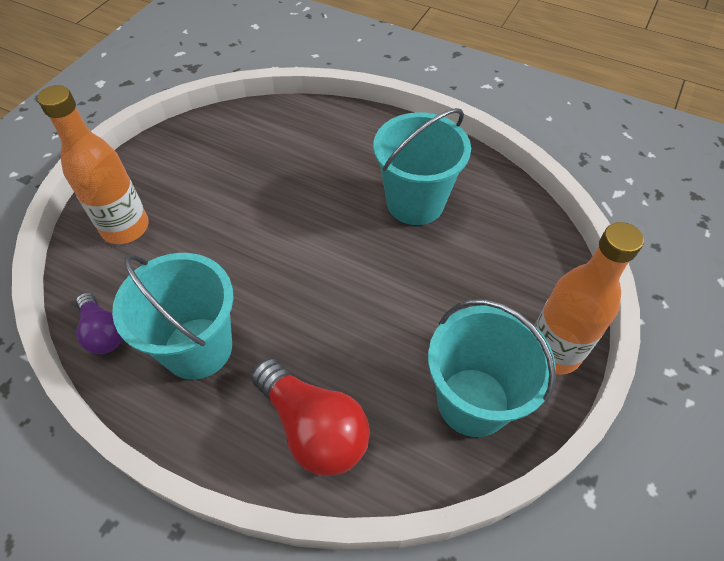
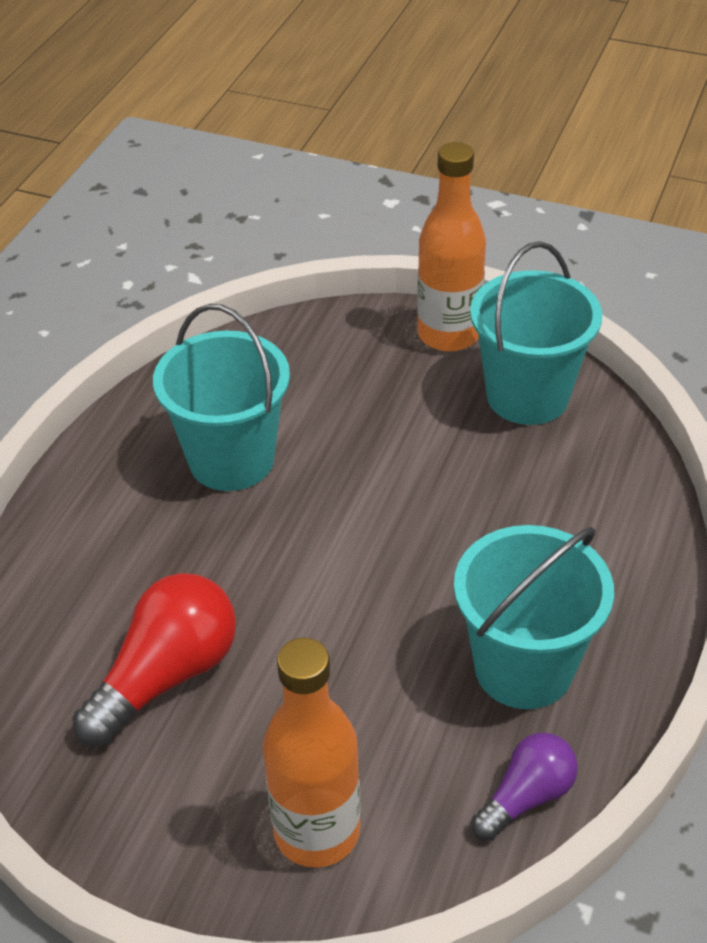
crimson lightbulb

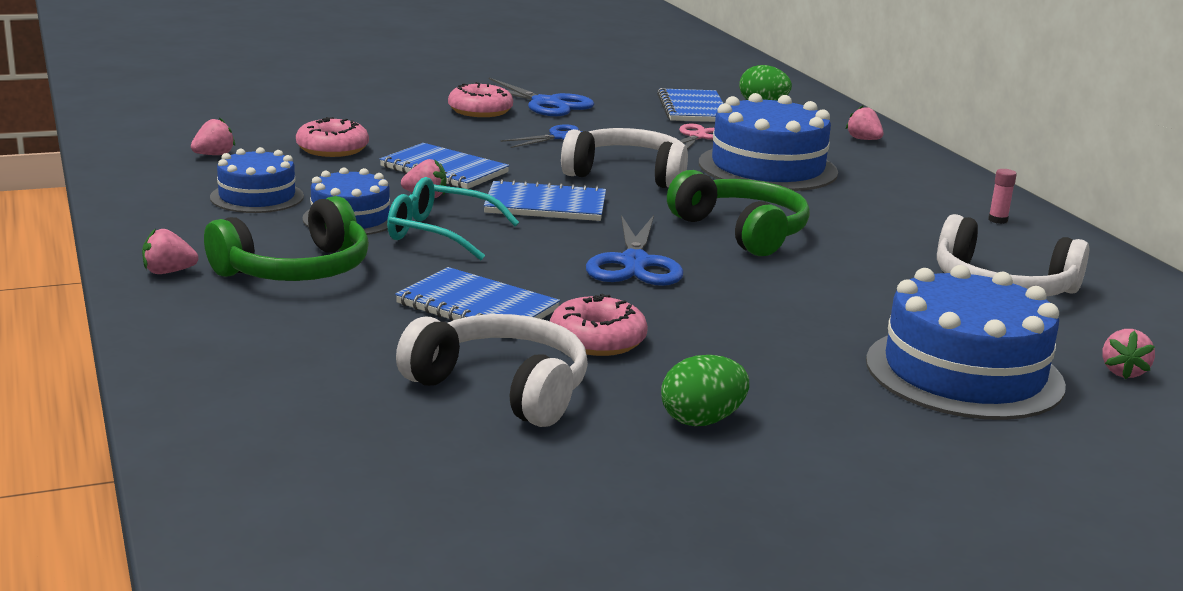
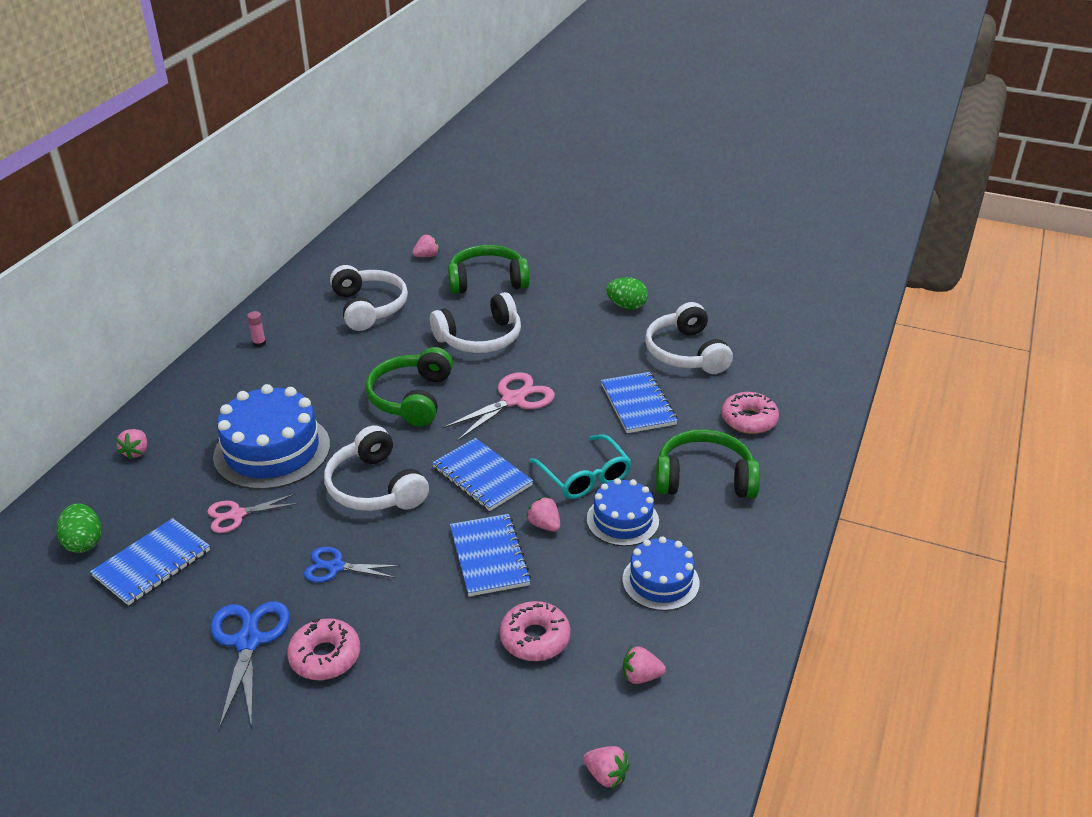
white headphones (3rd from left); rosy pair of scissors (2nd from left); emerald headphones (2nd from left); rosy toy strawberry (4th from left); rosy donut (3rd from left)

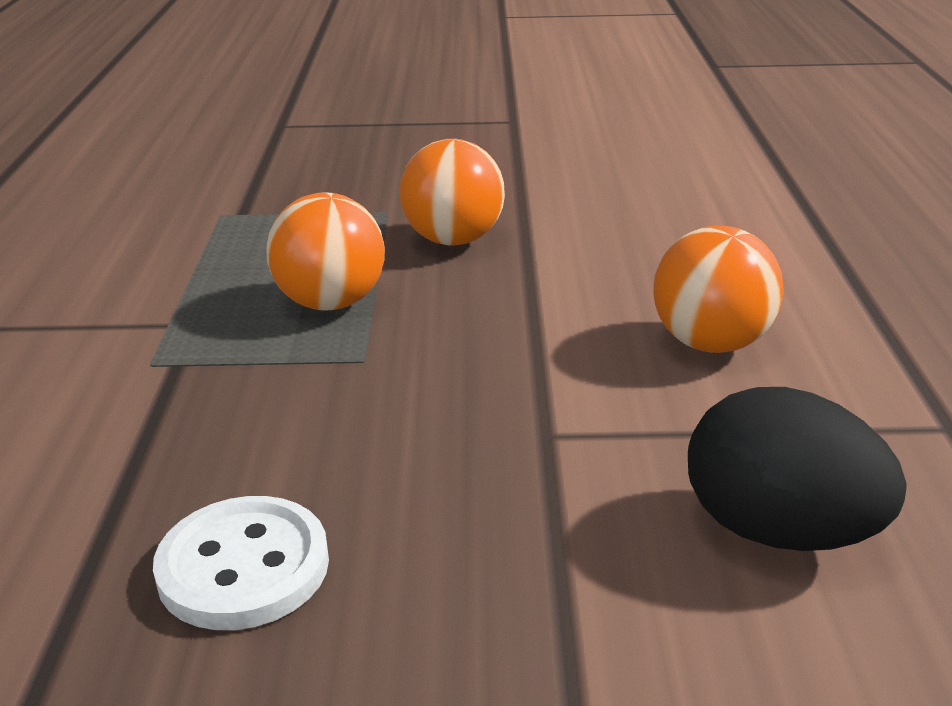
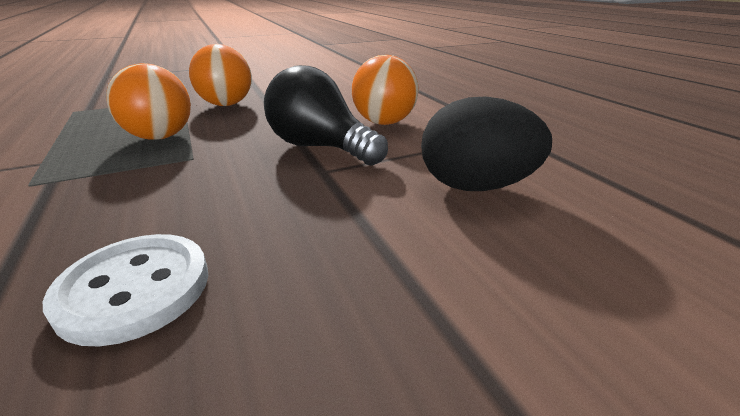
ebony lightbulb

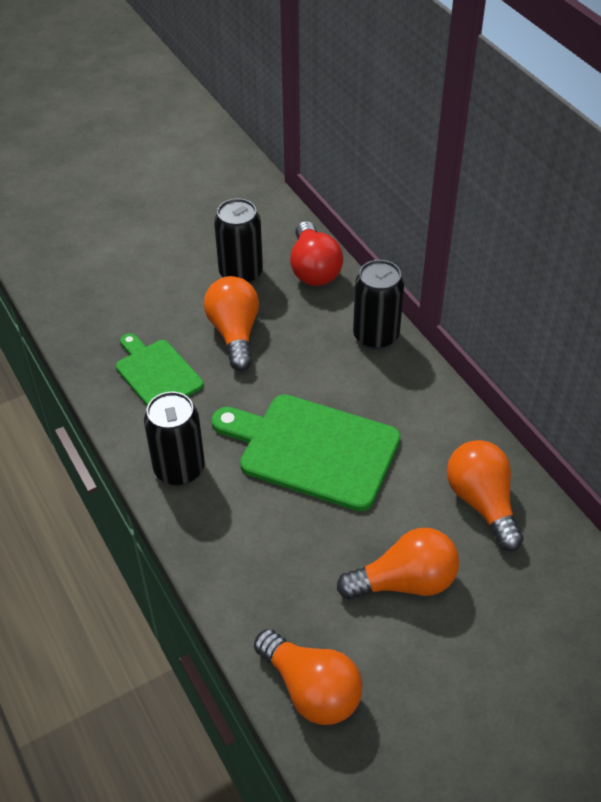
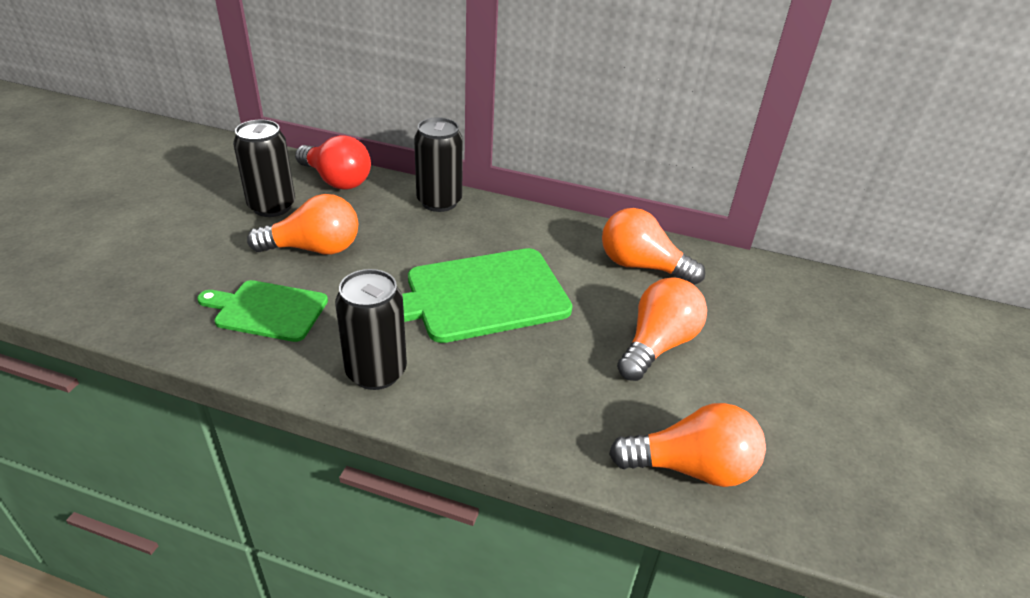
orange lightbulb (1st from left)

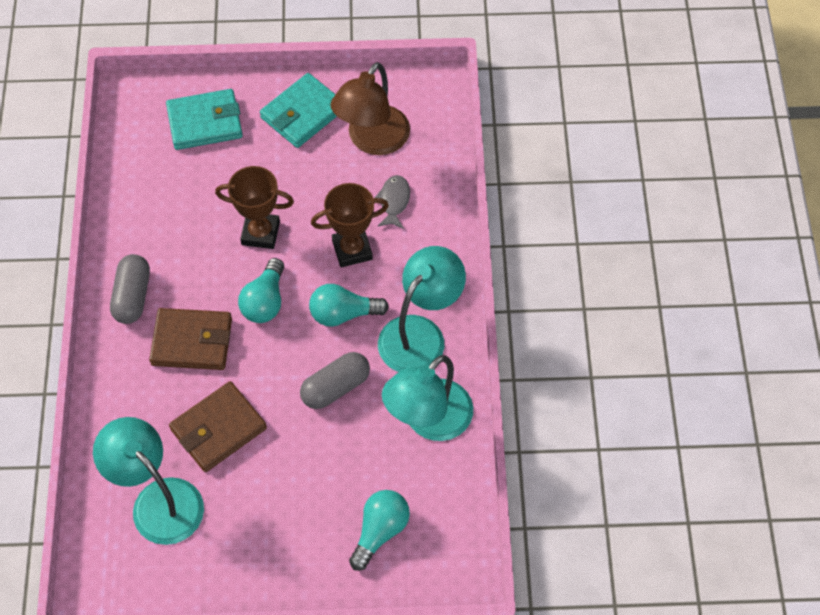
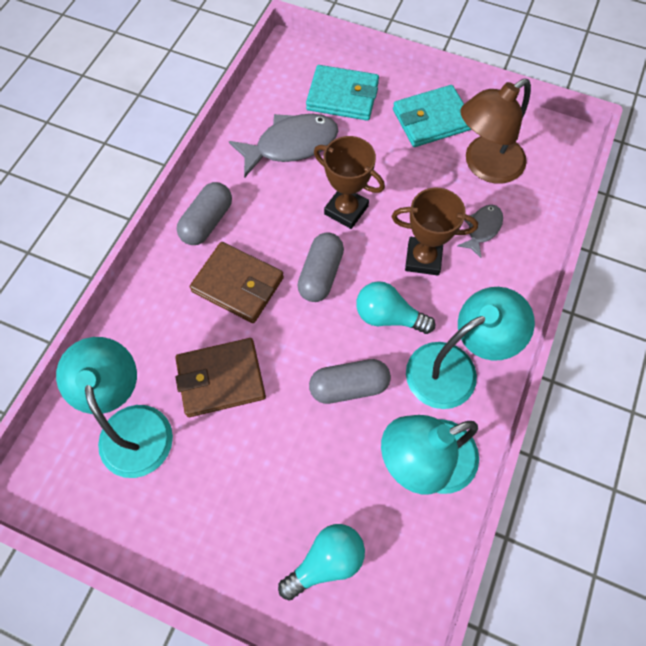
gray fish figure (1st from left); gray pill (2nd from left)

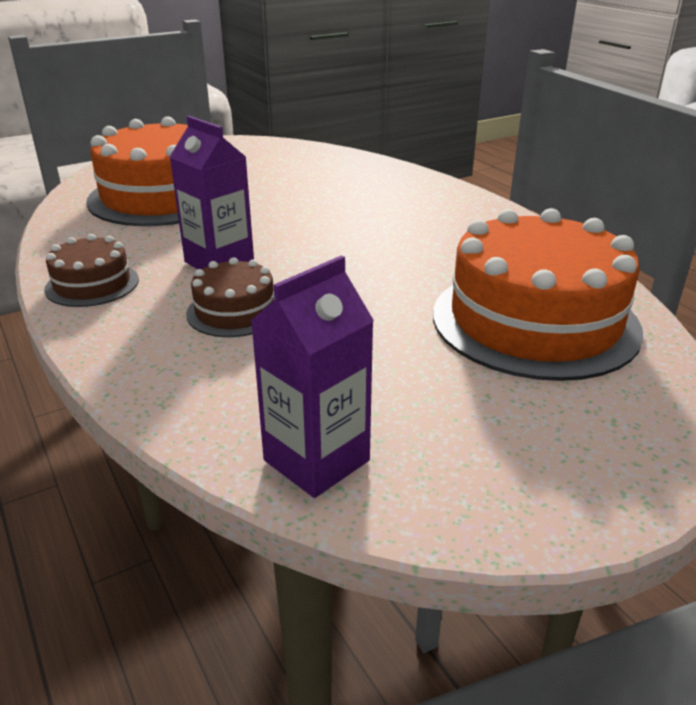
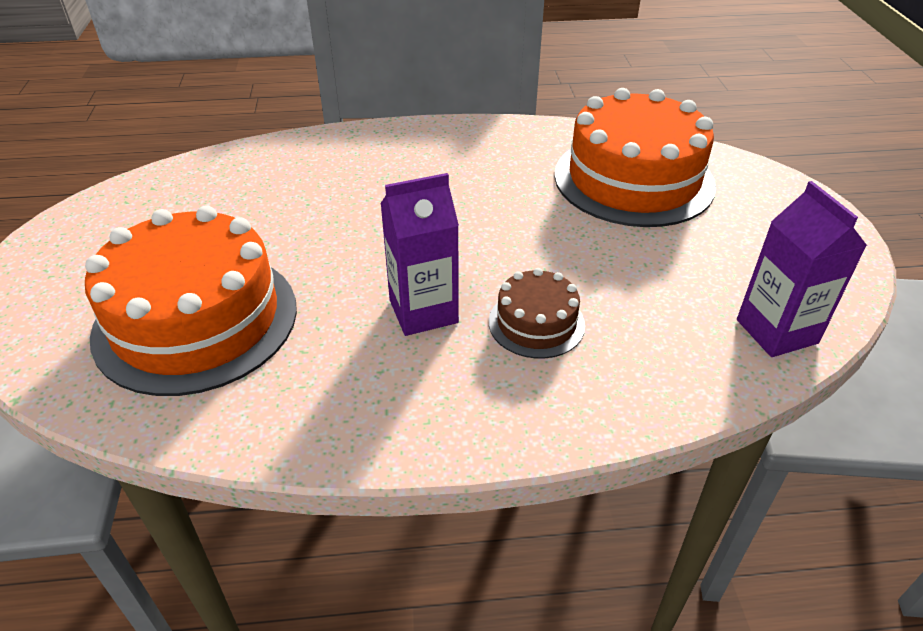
brown gateau (1st from left in the first image)

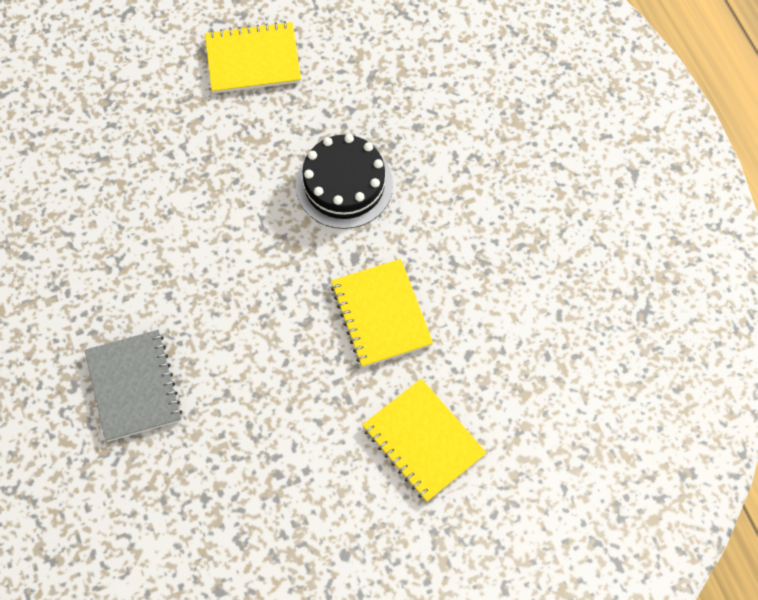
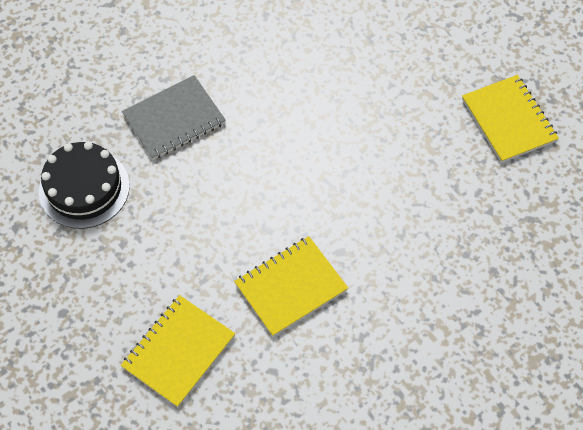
ebony gateau

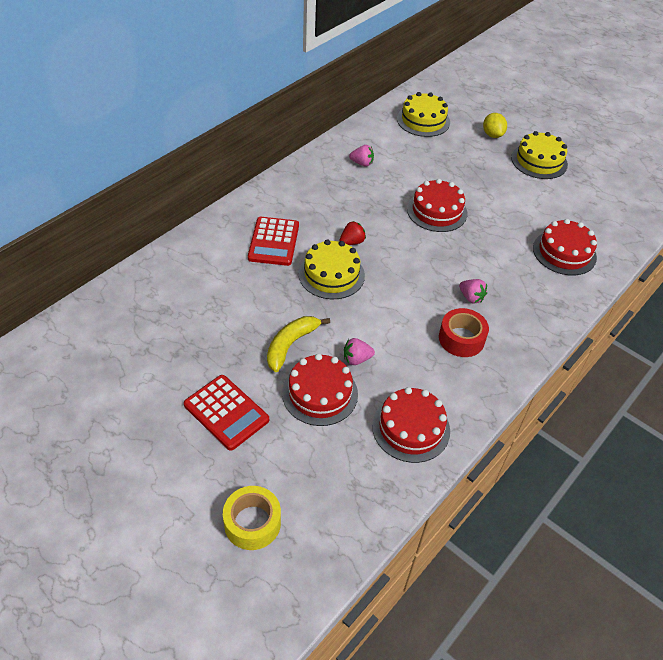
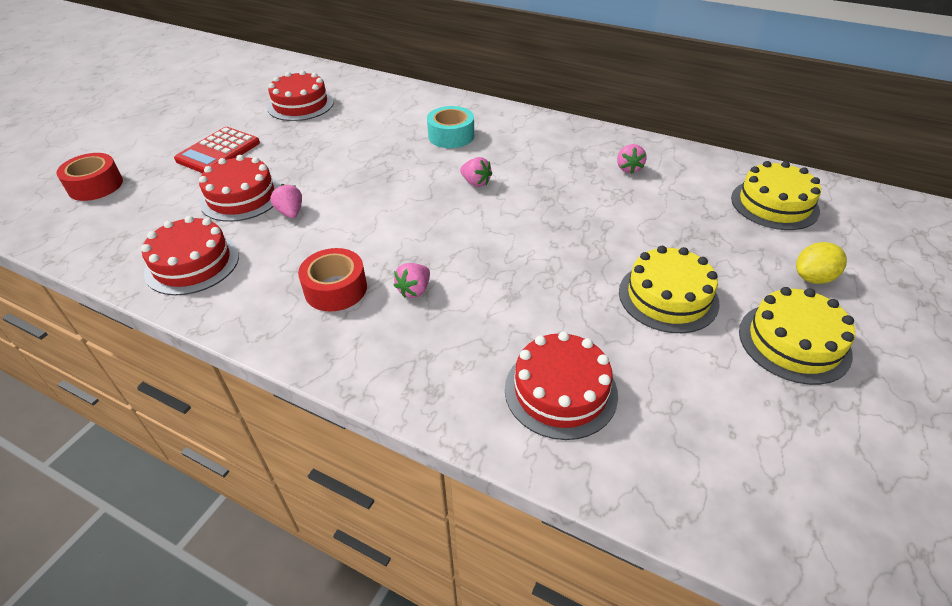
crimson tape (1st from left); crimson gateau (3rd from left); turquoise tape; rosy toy strawberry (3rd from left); bright yellow gateau (1st from left); bright yellow toy banana

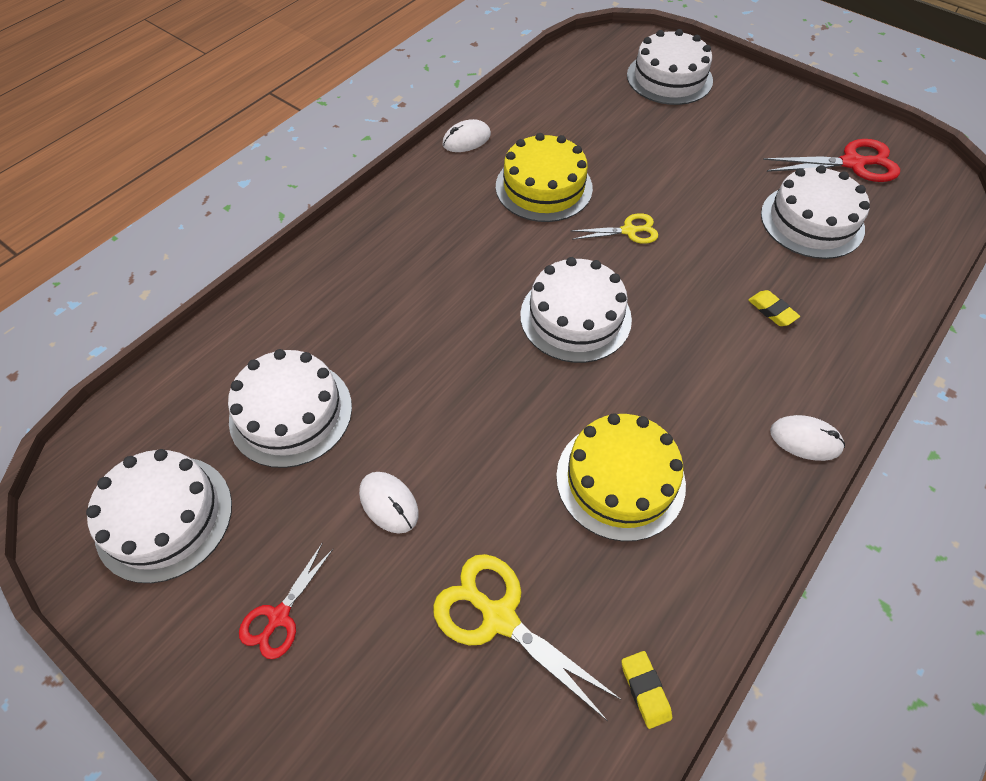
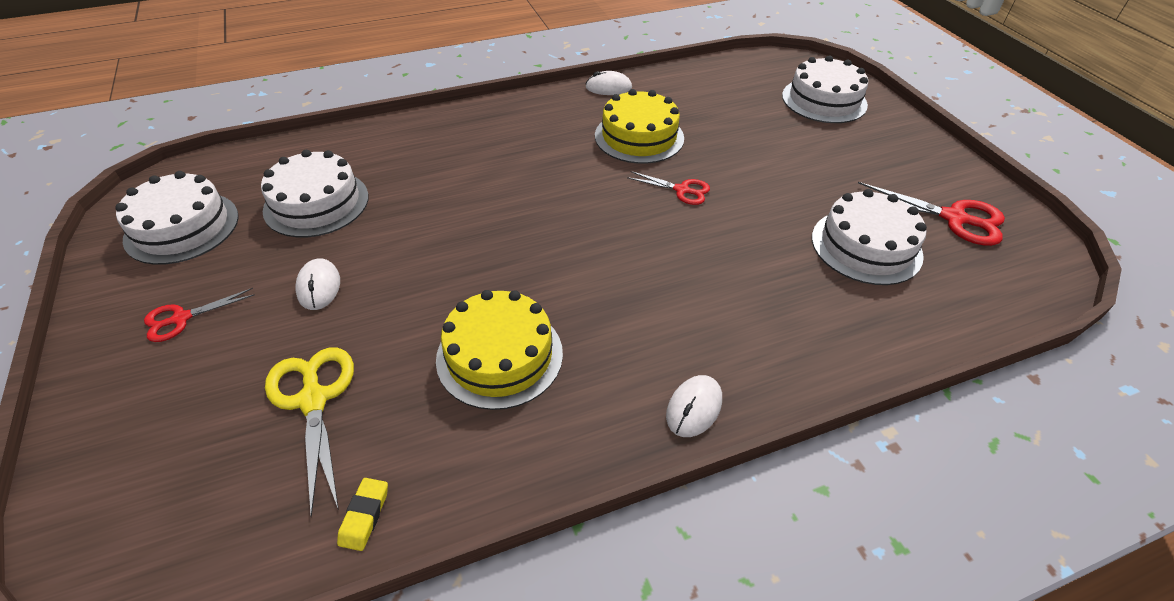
crimson pair of scissors (2nd from left); white mouse (3rd from left); white gateau (3rd from left in the first image); bright yellow pencil eraser (2nd from left in the first image)

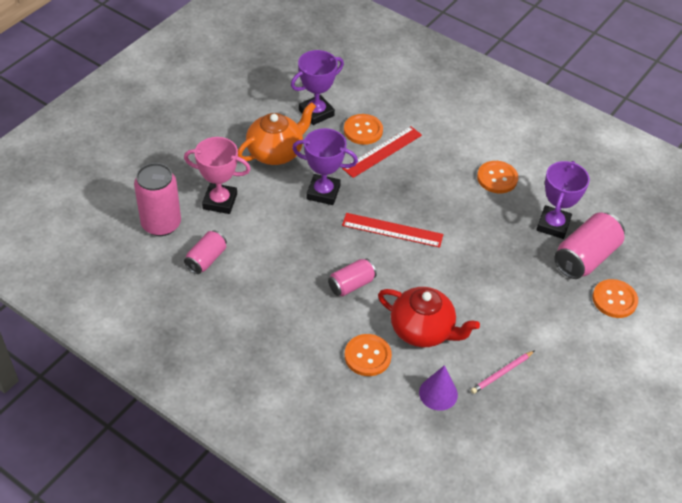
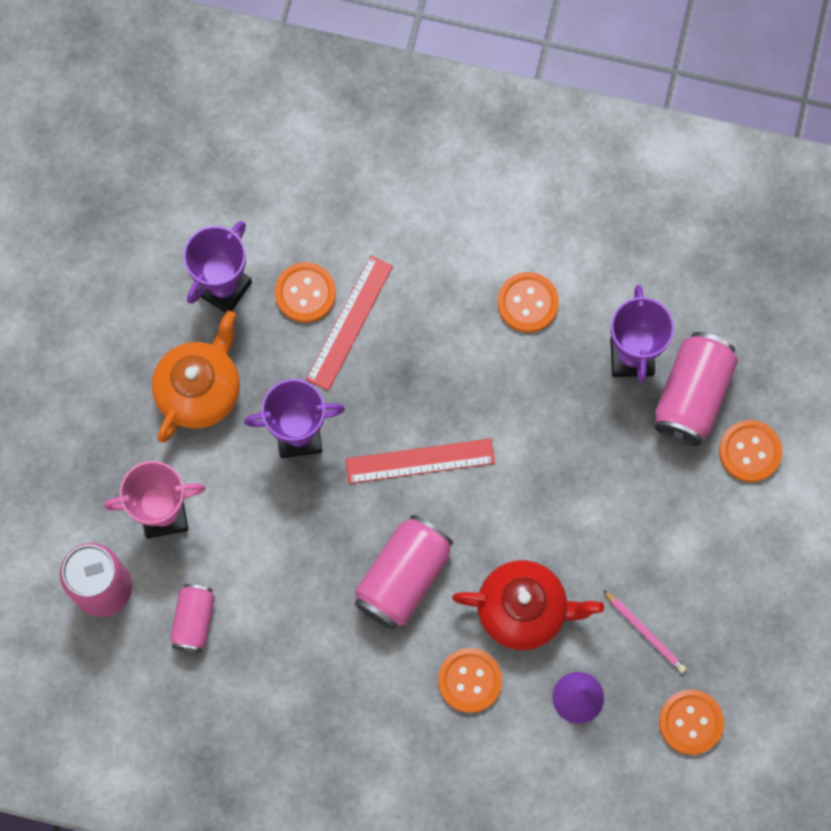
rosy tin (3rd from left); rosy lead pencil; orange sewing button (4th from left)

